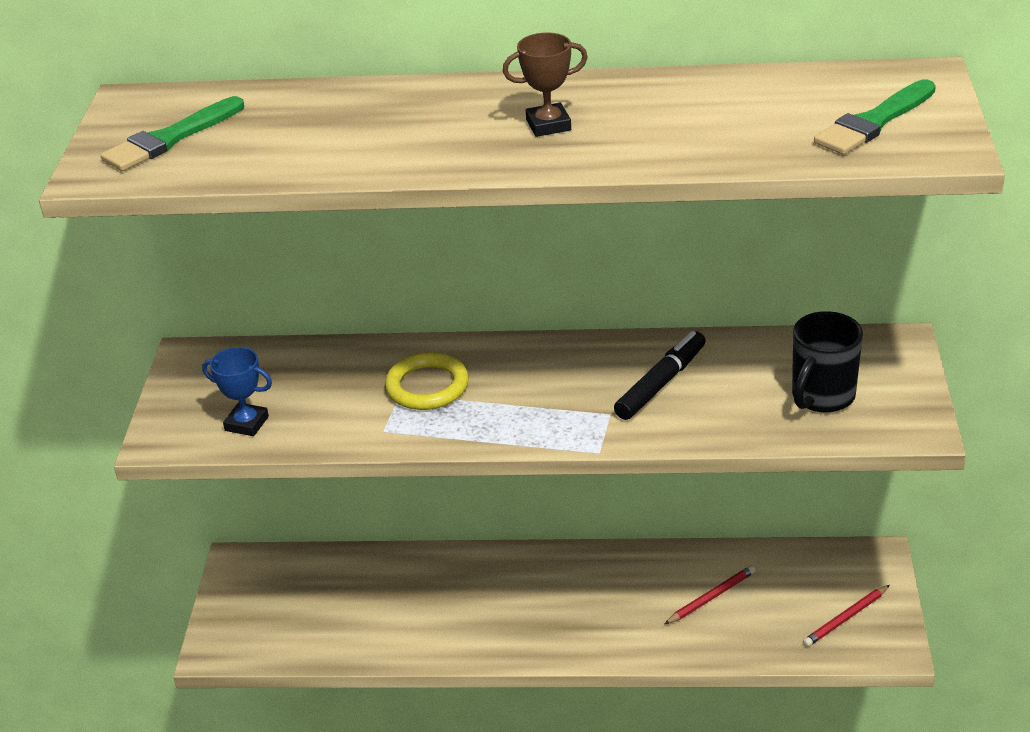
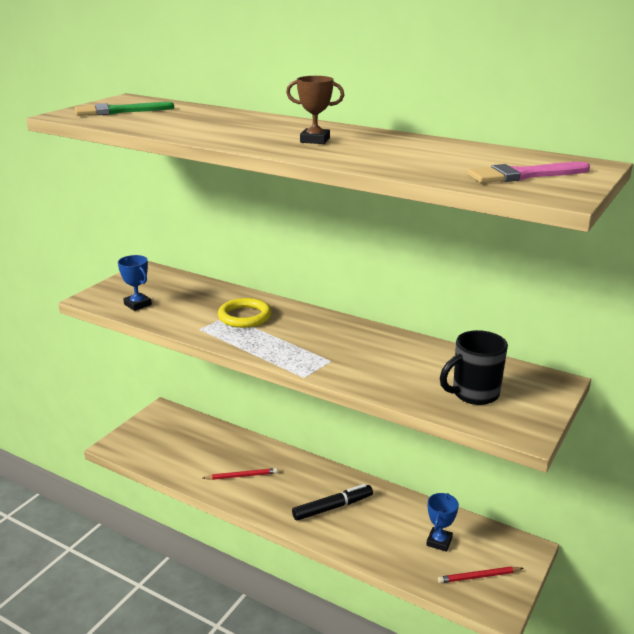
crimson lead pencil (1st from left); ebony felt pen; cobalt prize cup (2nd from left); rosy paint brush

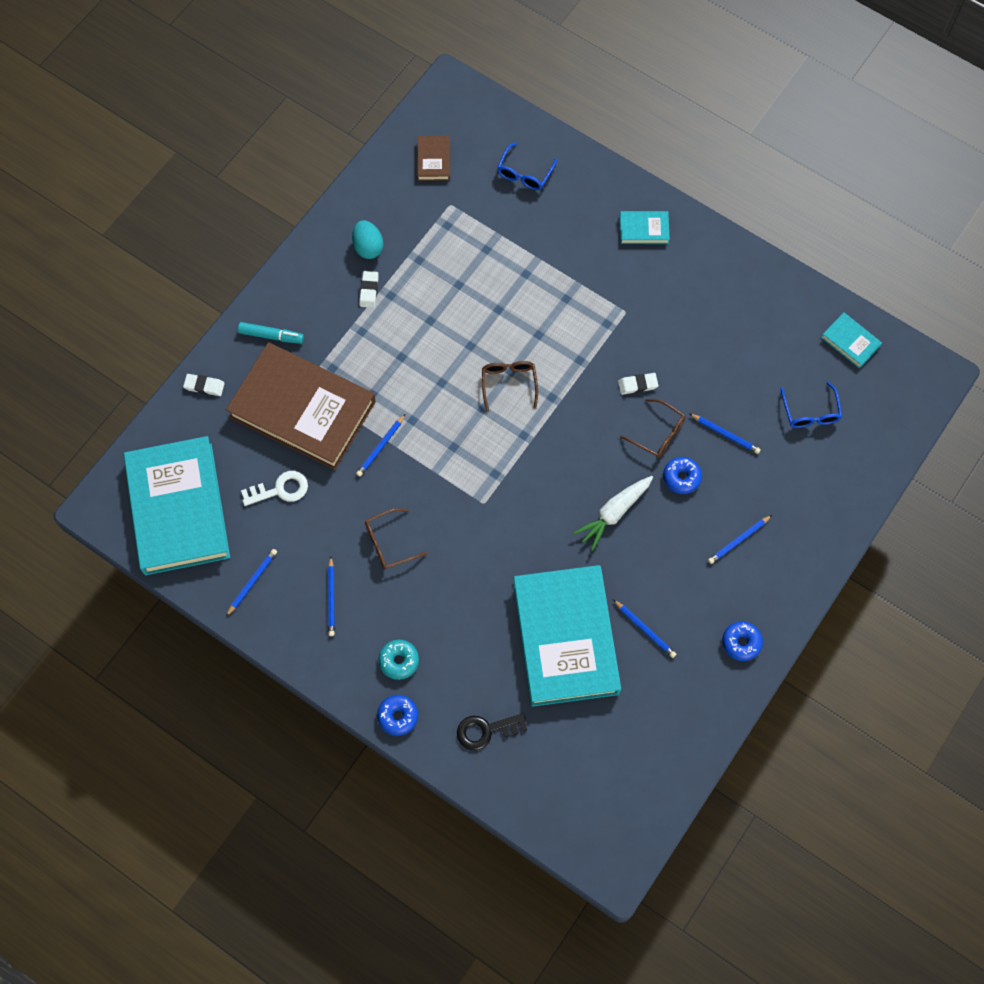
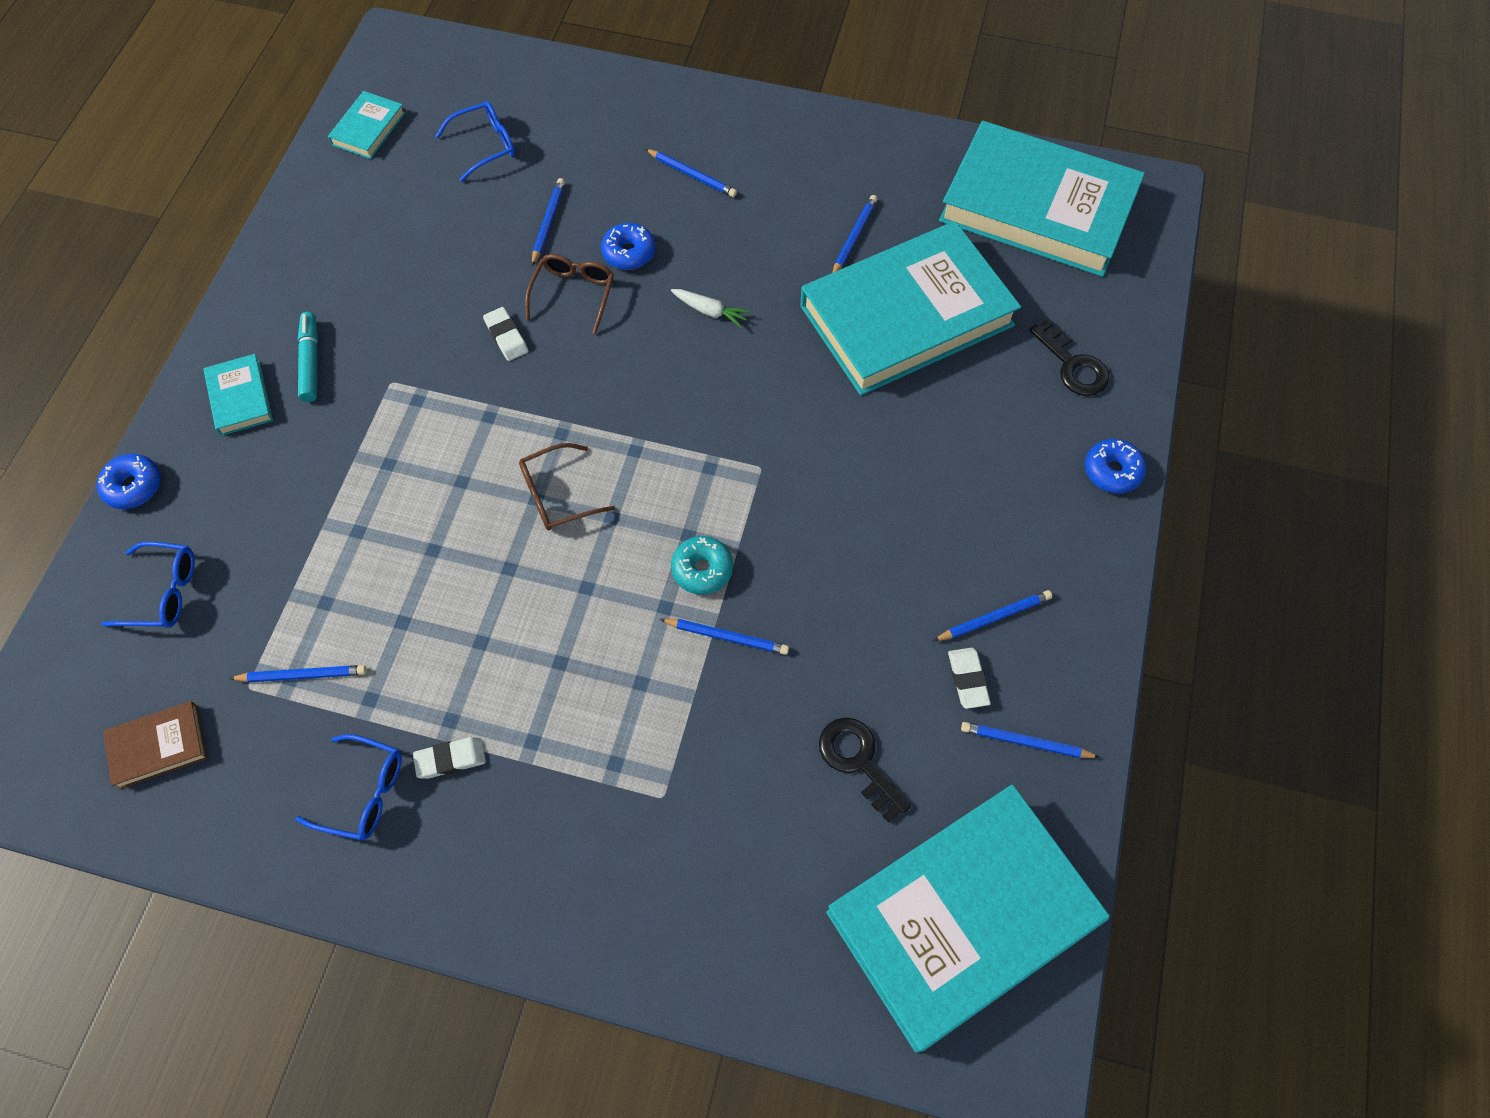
cobalt donut (1st from left); cobalt lead pencil (1st from left); cobalt spectacles (2nd from left); turquoise felt pen; white root vegetable; turquoise donut; ebony latchkey (1st from left); turquoise book (5th from left); white pencil eraser (3rd from left); brown book (1st from left in the first image); brown spectacles (1st from left in the first image)

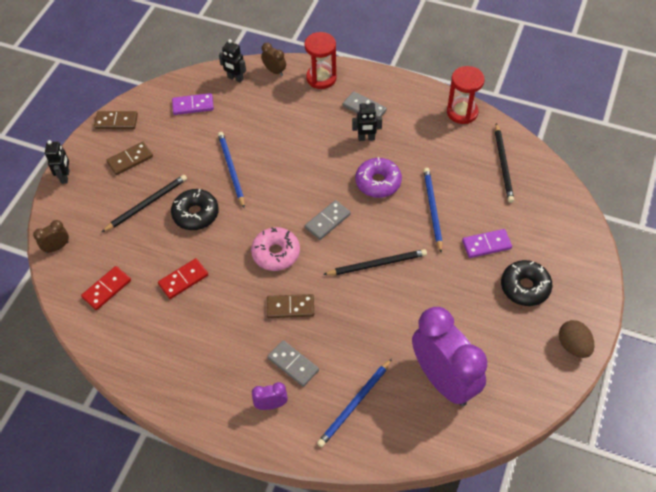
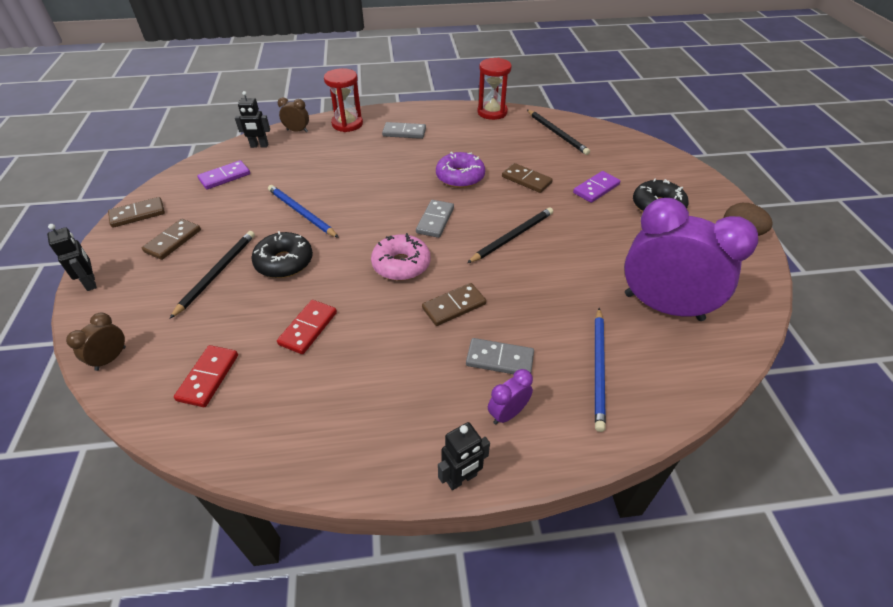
ebony robot figure (3rd from left); brown domino tile (4th from left)

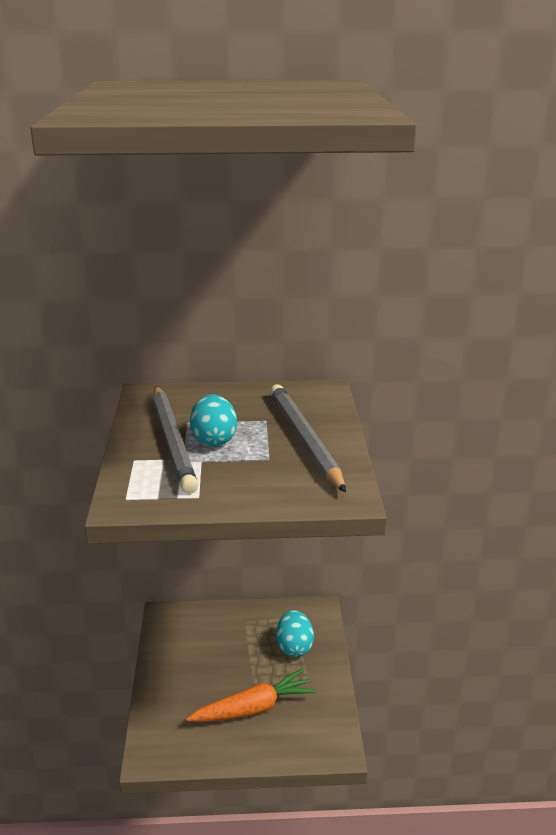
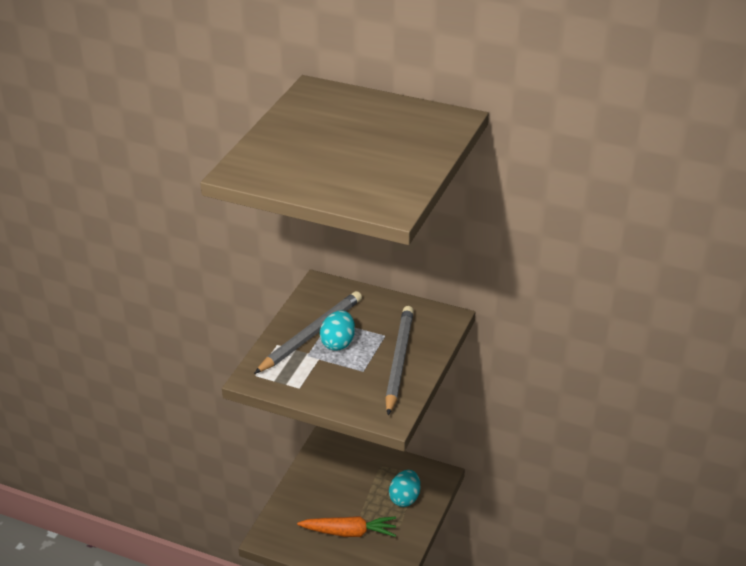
gray lead pencil (1st from left)

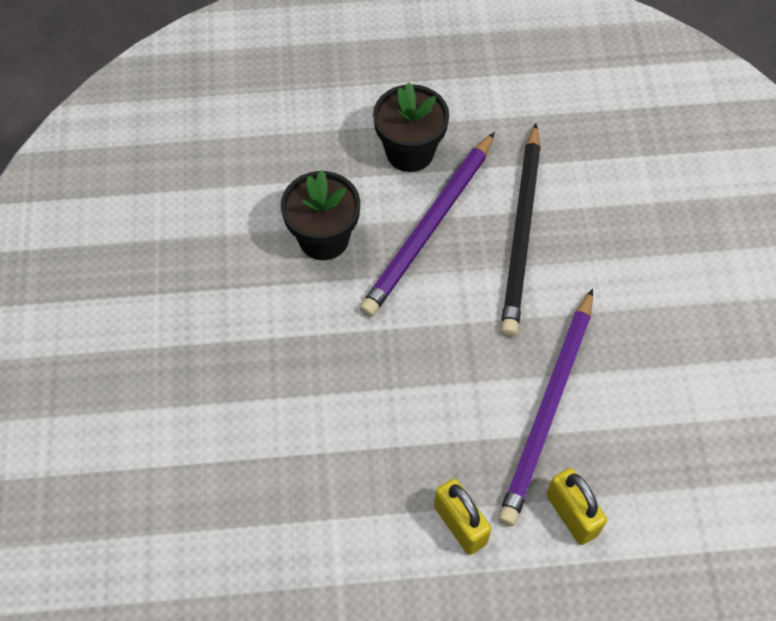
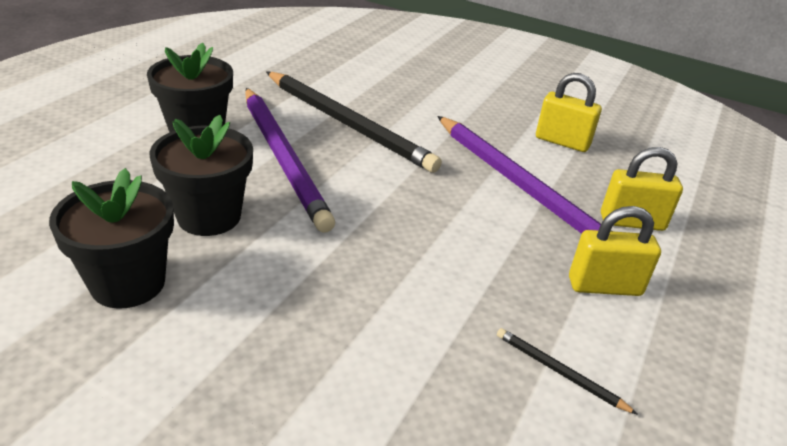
ebony plant pot (1st from left); ebony lead pencil (2nd from left); bright yellow lock (1st from left)

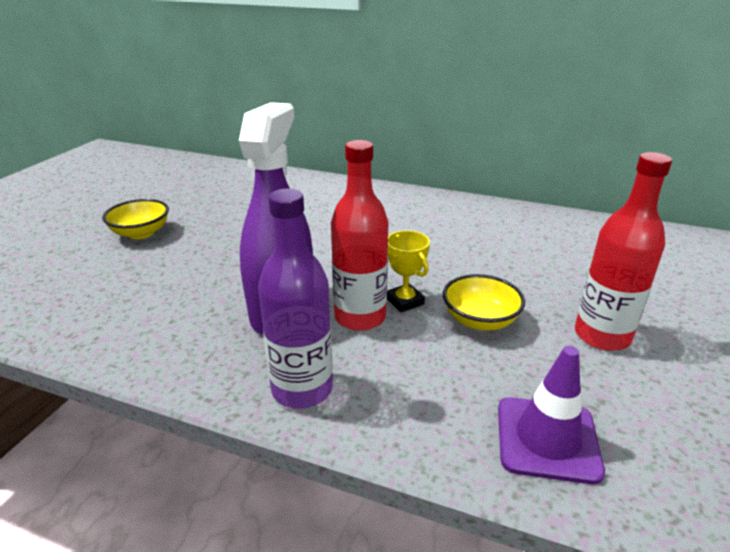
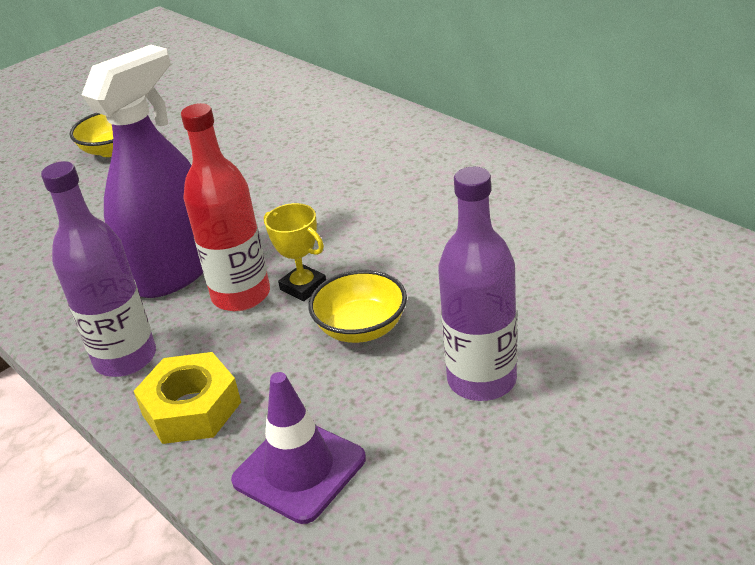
bright yellow hexagon nut; bright yellow prize cup; purple bottle (2nd from left)

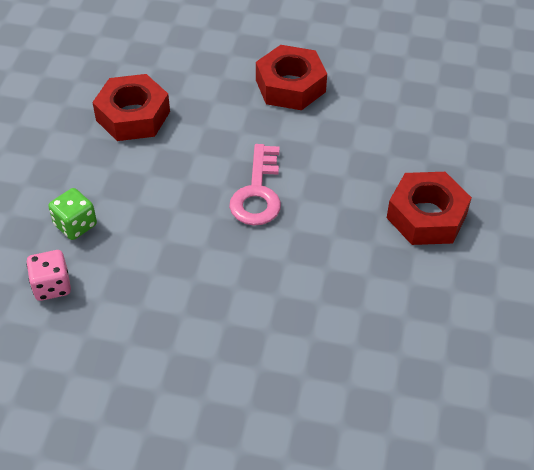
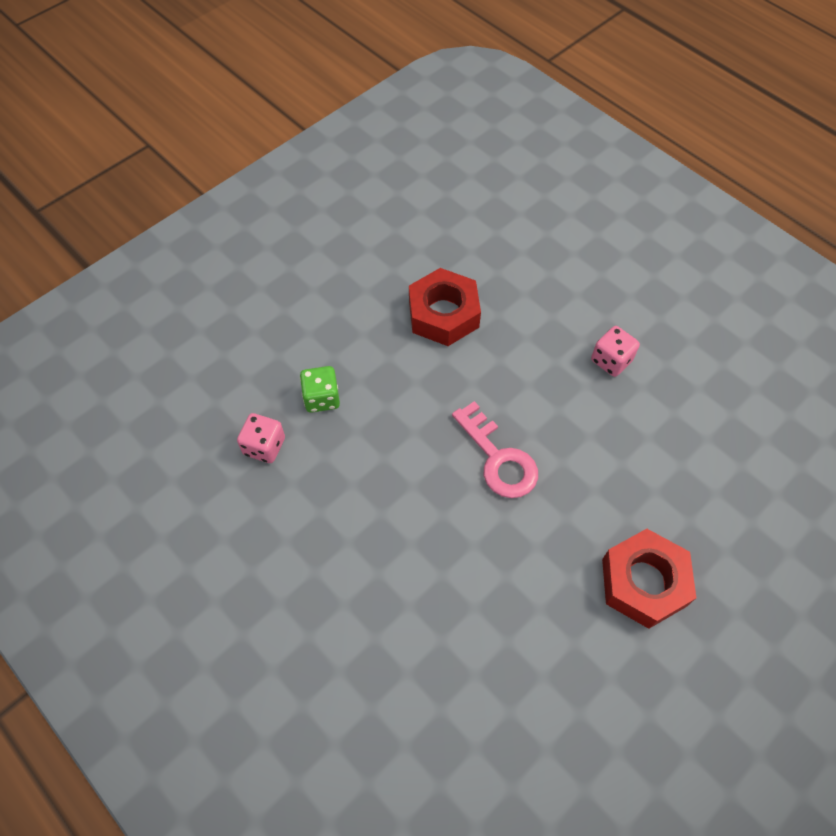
rosy latchkey; rosy dice (2nd from left)

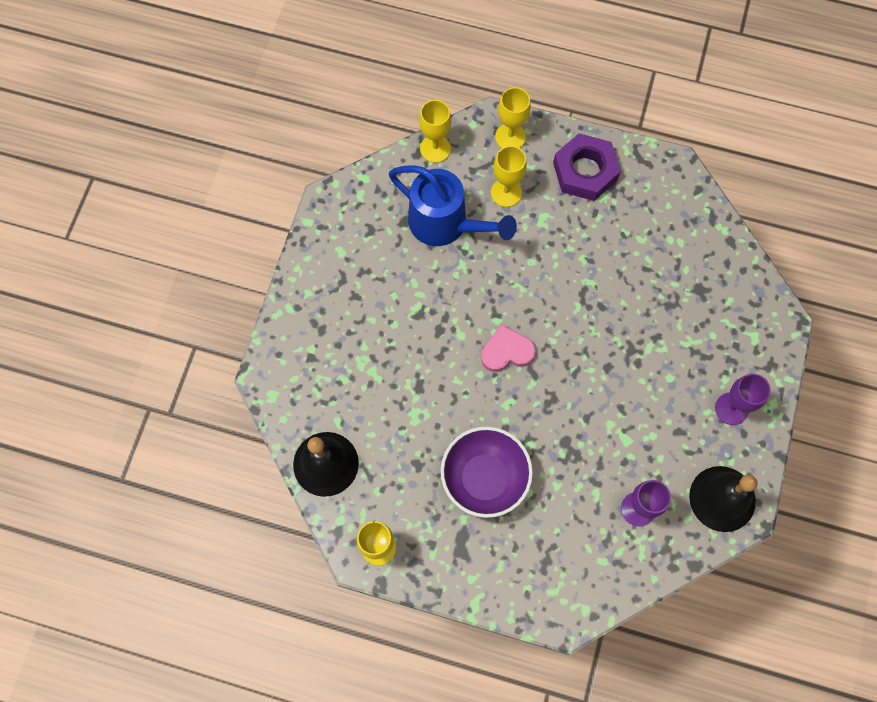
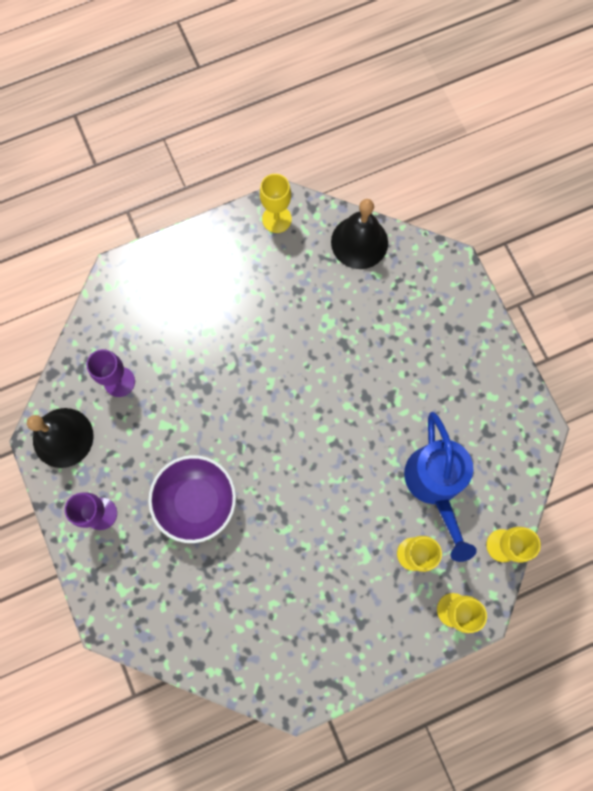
purple deep dish; cobalt watering pot; rosy heart; purple hexagon nut

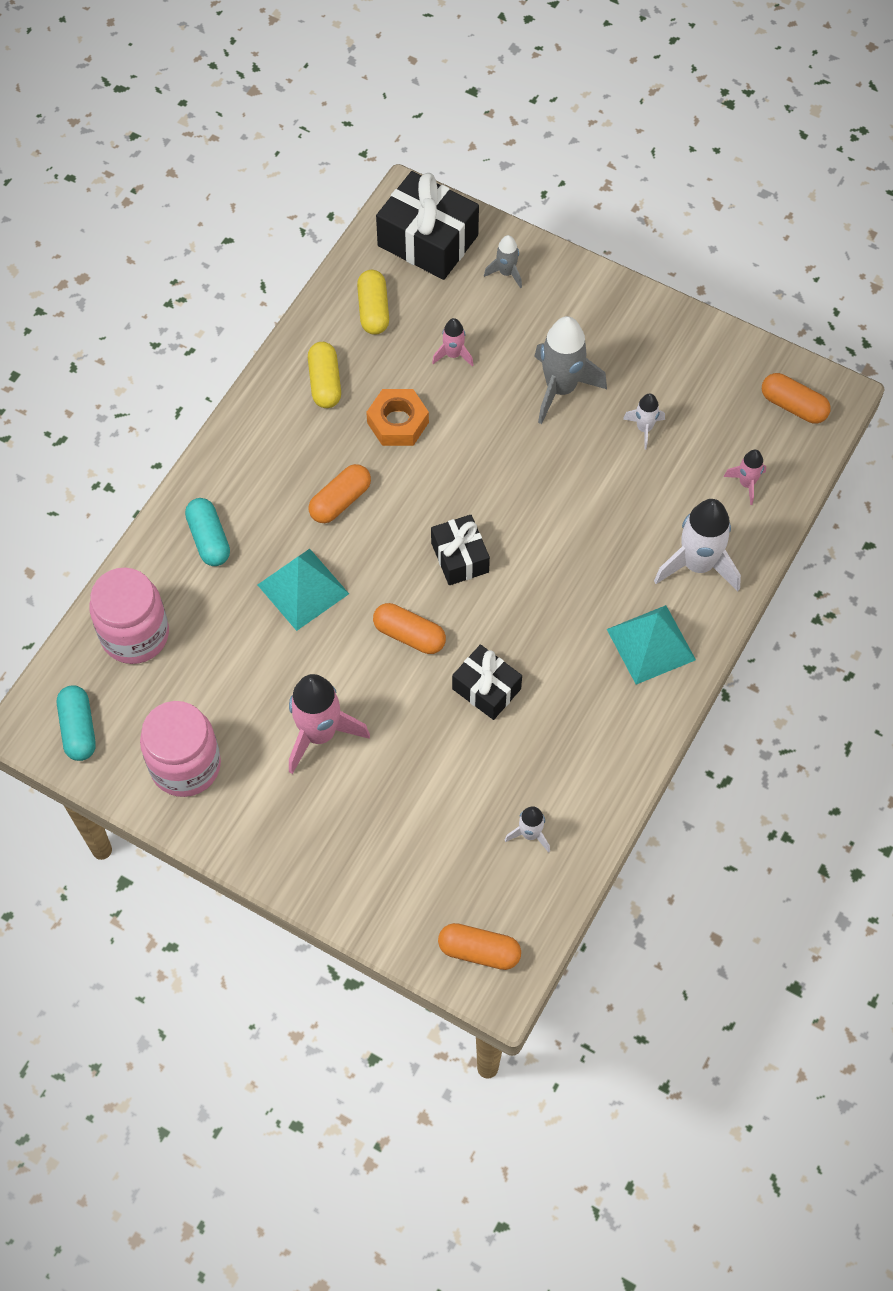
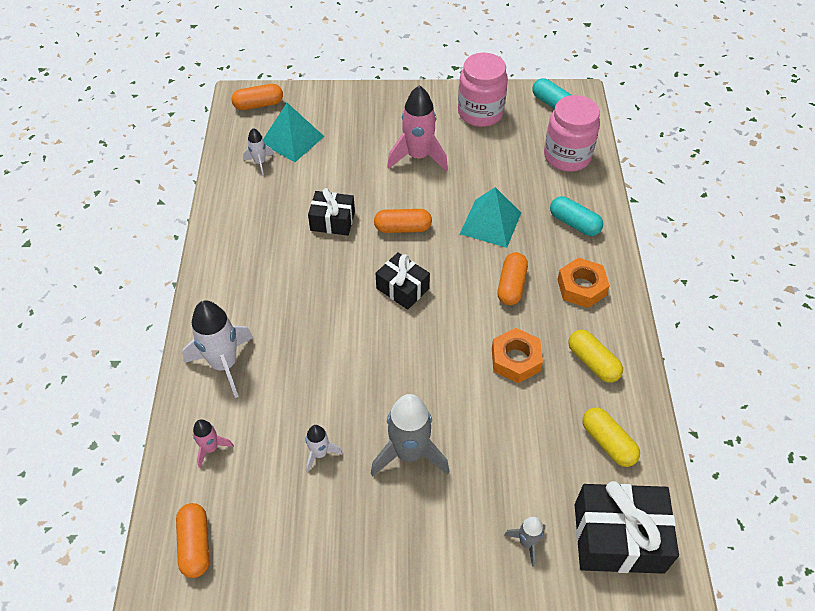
orange pill (1st from left); turquoise solid pyramid (1st from left); orange hexagon nut (2nd from left); rosy spaceship (2nd from left in the first image)

